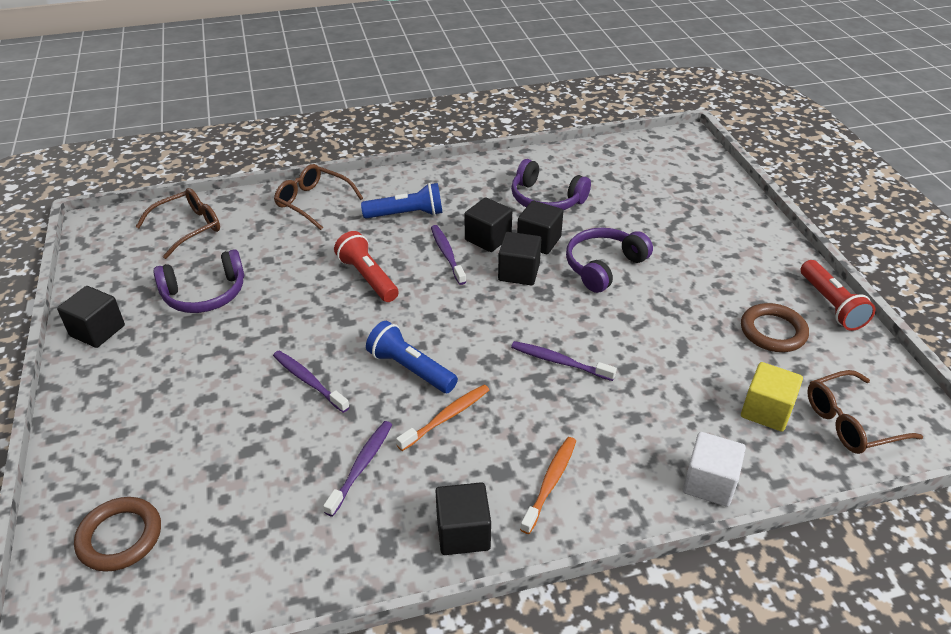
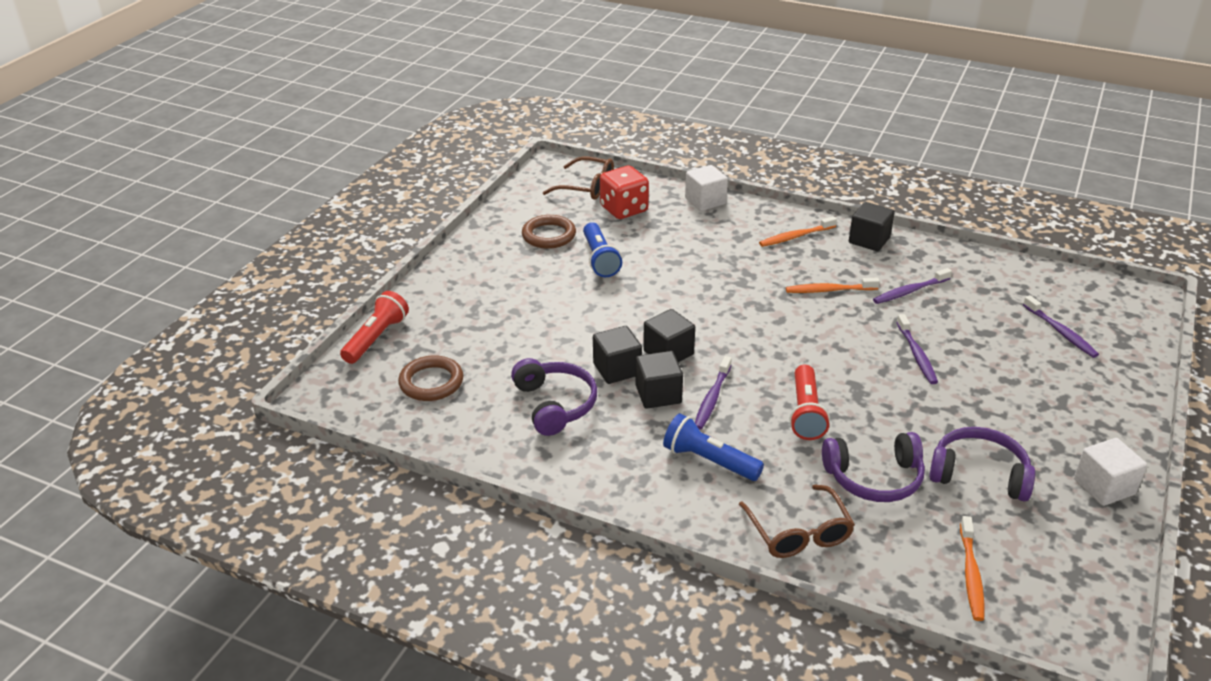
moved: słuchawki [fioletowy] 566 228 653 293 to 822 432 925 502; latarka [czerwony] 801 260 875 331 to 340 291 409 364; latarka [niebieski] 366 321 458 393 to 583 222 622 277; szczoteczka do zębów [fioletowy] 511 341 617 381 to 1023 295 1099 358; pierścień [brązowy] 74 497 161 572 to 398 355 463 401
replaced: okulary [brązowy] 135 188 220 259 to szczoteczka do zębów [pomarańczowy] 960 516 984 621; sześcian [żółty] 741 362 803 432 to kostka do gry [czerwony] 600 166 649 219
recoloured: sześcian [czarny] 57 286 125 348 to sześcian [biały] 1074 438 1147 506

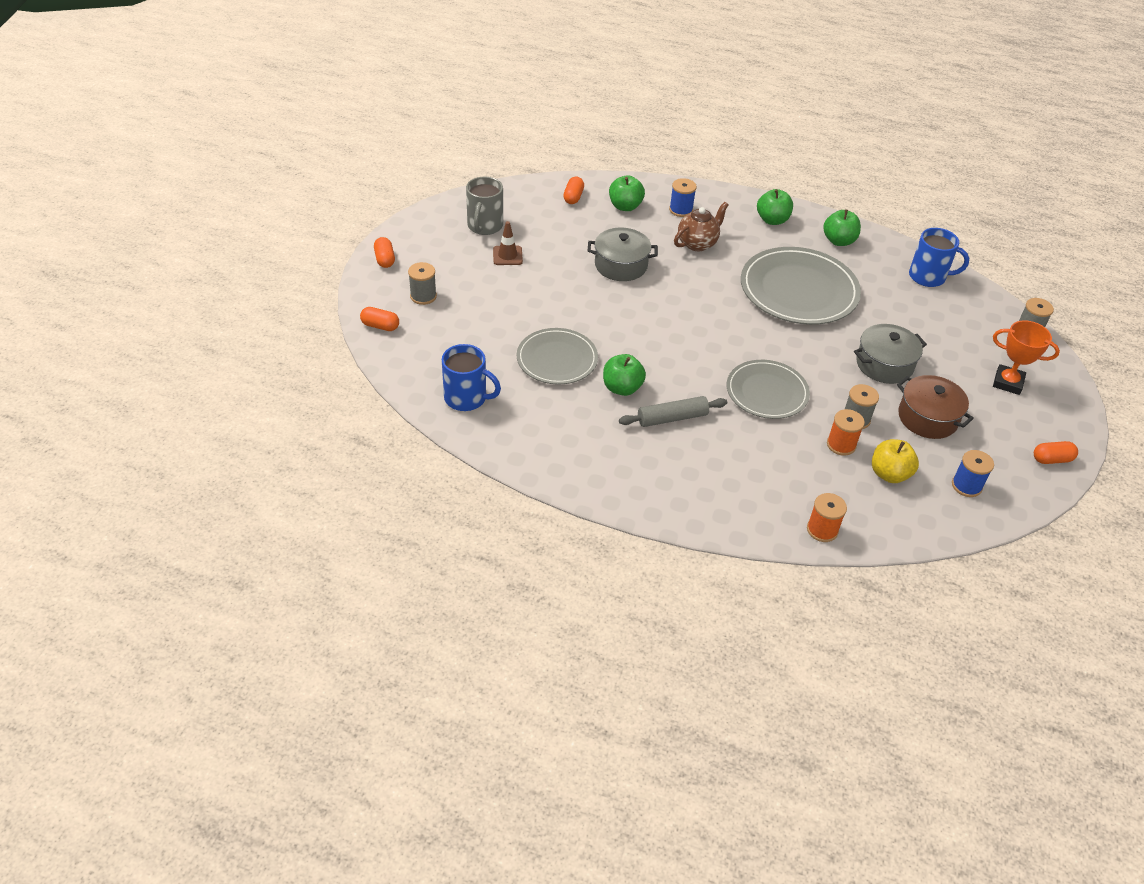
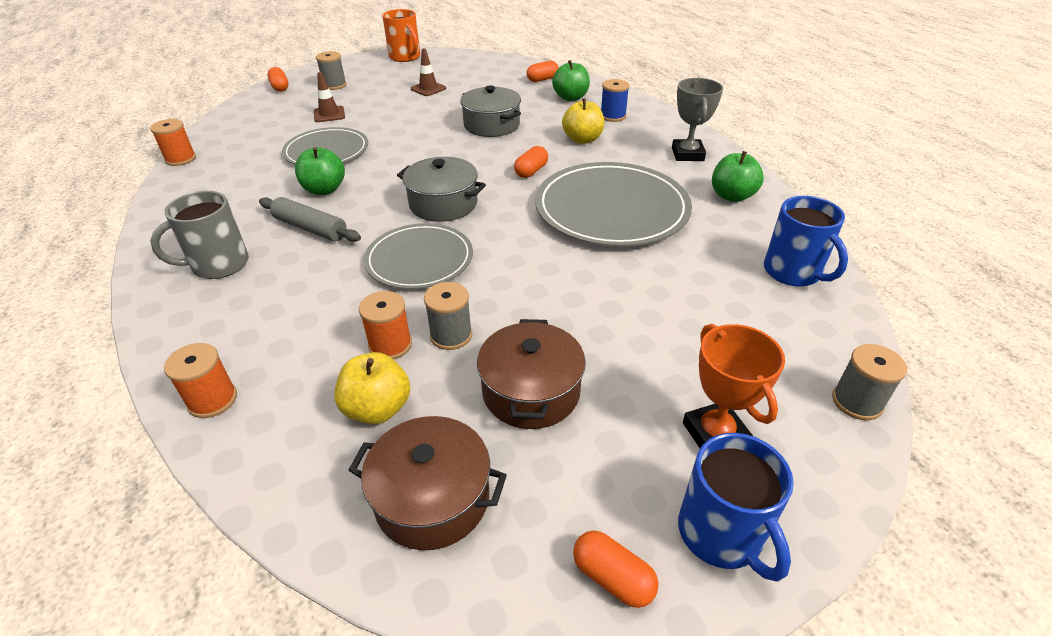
added: kubek [pomarańczowy] 382 9 420 62; pachołek [brązowy] 314 72 345 122; szpulka [pomarańczowy] 150 119 196 166
moved: kubek [szary] 466 177 503 235 to 150 191 249 279; kapsułka [pomarańczowy] 374 237 395 268 to 514 146 548 178; garnek [szary] 854 324 927 384 to 397 157 486 222; kubek [niebieski] 442 344 501 411 to 678 433 794 582
replaced: jabłko [zielony] 757 189 793 225 to puchar [szary] 672 78 723 161; imbryk [brązowy] 674 202 729 251 to jabłko [żółty] 562 98 604 144; szpulka [niebieski] 952 450 994 497 to garnek [brązowy] 349 416 507 550

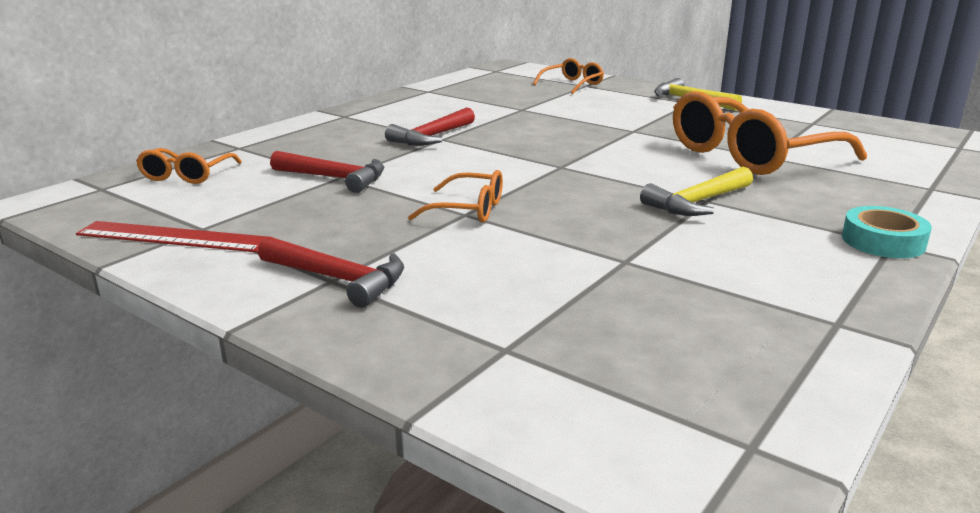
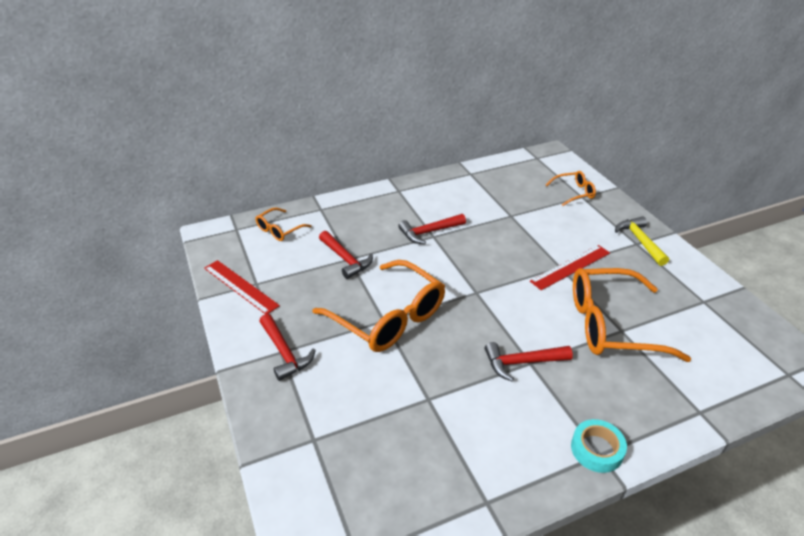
added: linijka [czerwony] 530 245 610 290
recoloured: młotek [żółty] 640 167 753 216 to młotek [czerwony] 485 342 573 381
resized: okulary [pomarańczowy] 408 170 503 222 = 312 260 445 352 x2.04

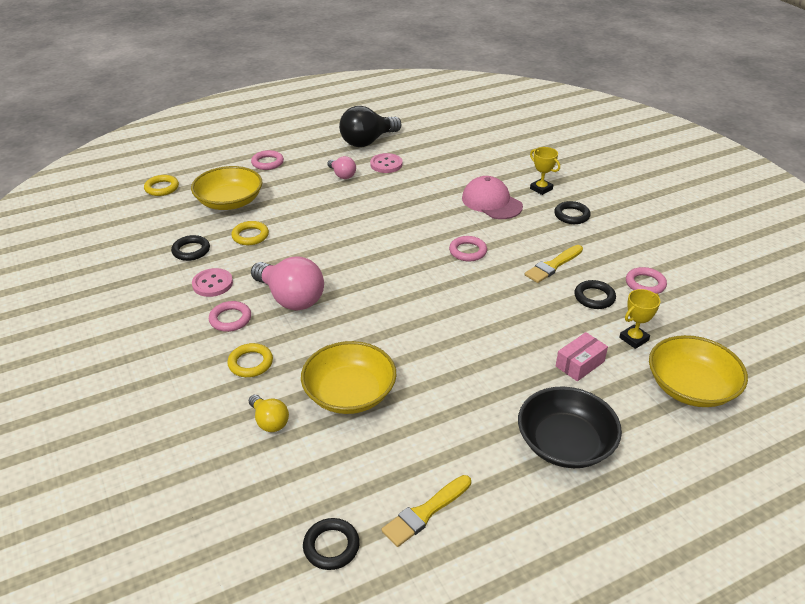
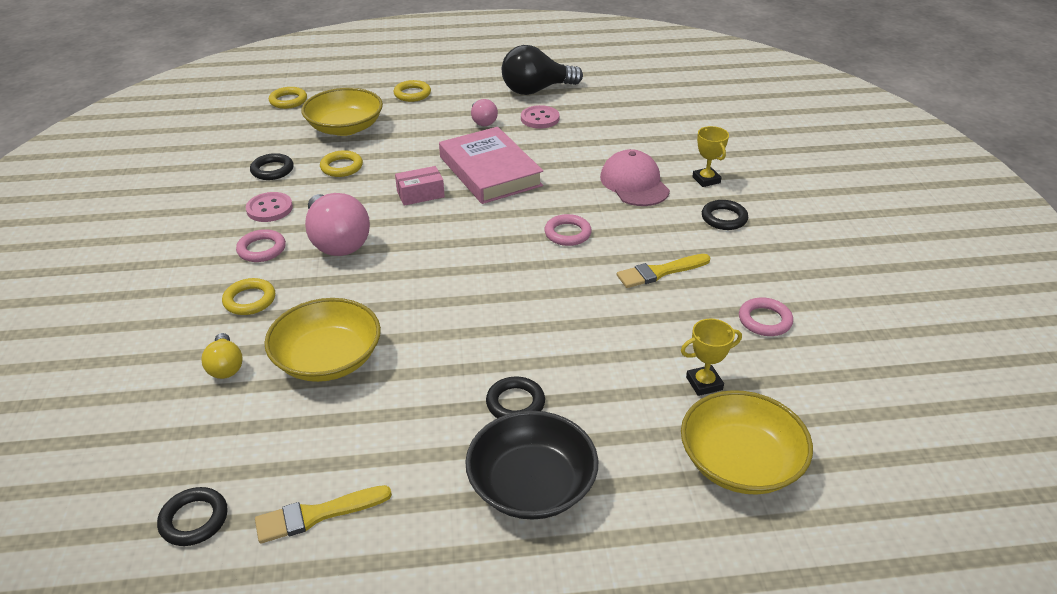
added: książka [różowy] 439 127 543 204
moved: pierścień [czarny] 574 280 616 309 to 486 377 545 418; pudełko [różowy] 556 332 608 381 to 395 166 445 206
recoloured: pierścień [różowy] 251 150 284 170 to pierścień [żółty] 394 80 431 102

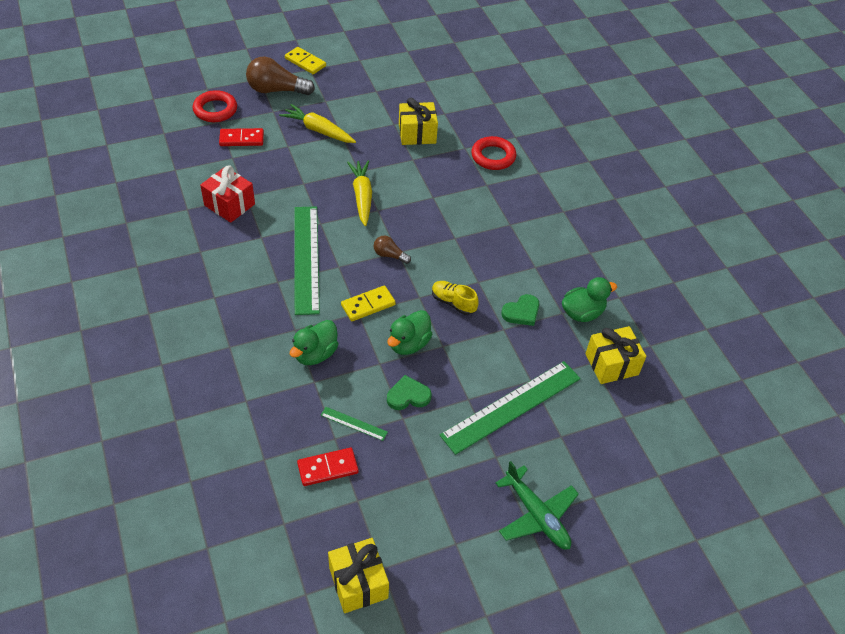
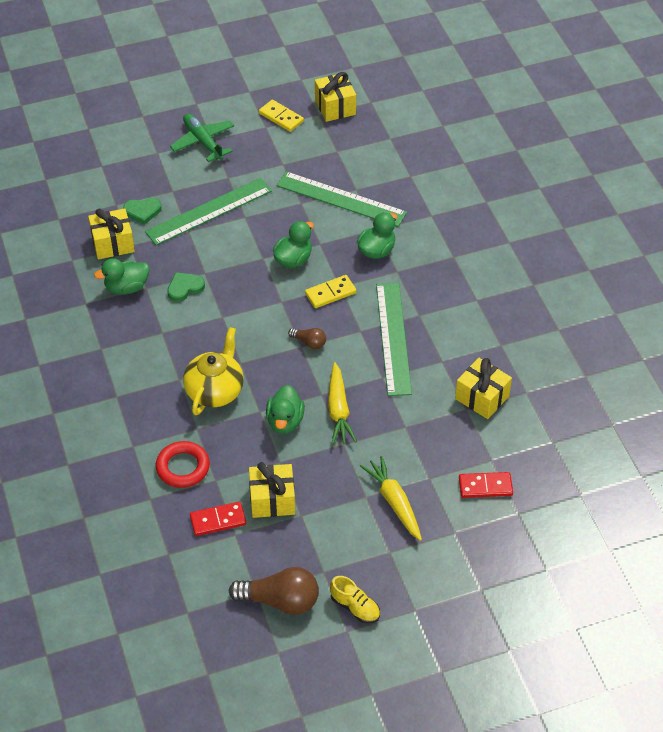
removed: pierścień [czerwony] 193 90 237 122
added: imbryk [żółty] 183 327 244 415; kaczka [zielony] 266 385 305 434
moved: kostka domina [żółty] 285 47 326 74 to 259 100 304 132; żarówka [brązowy] 246 57 315 95 to 229 567 319 615; but [żółty] 432 281 479 315 to 330 576 380 624; serce [zielony] 387 375 431 410 to 123 198 162 225; kostka domina [czerwony] 297 448 359 486 to 190 502 246 536
recoloured: prezent [czerwony] 200 166 255 223 to prezent [żółty] 455 358 512 419
turned: marchewka [żółty] 279 104 356 143 = 360 456 422 541 150 degrees counterclockwise
resized: linijka [zielony] 321 407 388 441 = 276 171 407 227 x2.36

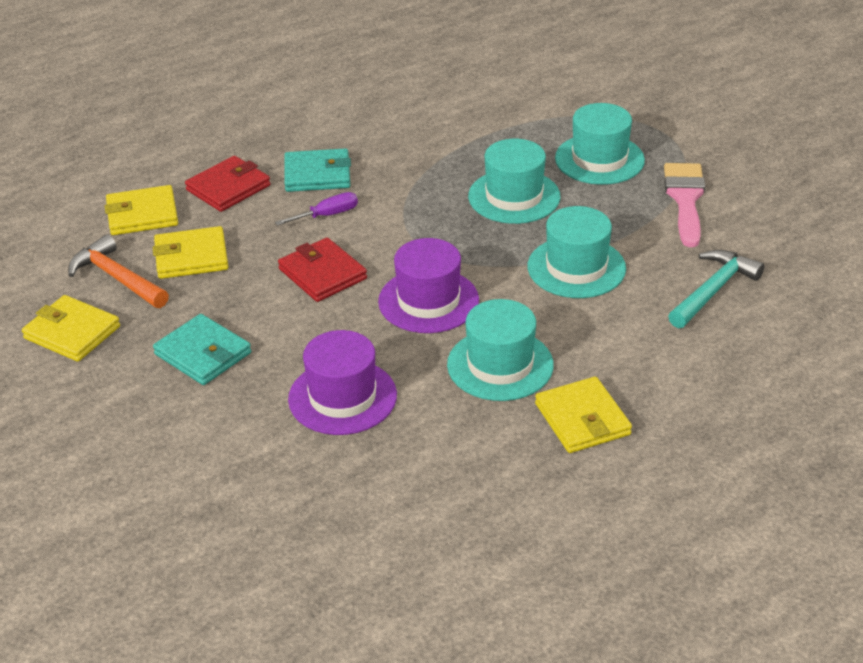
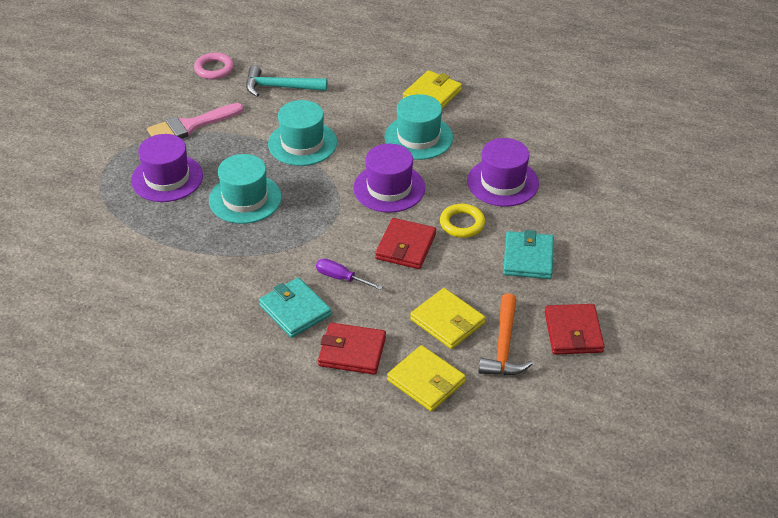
added: pierścień [różowy] 194 52 234 79; pierścień [żółty] 440 204 485 238
recoloured: kapelusz [turkusowy] 555 103 645 185 to kapelusz [fioletowy] 131 134 203 202; portfel [żółty] 22 295 120 362 to portfel [czerwony] 545 304 604 355

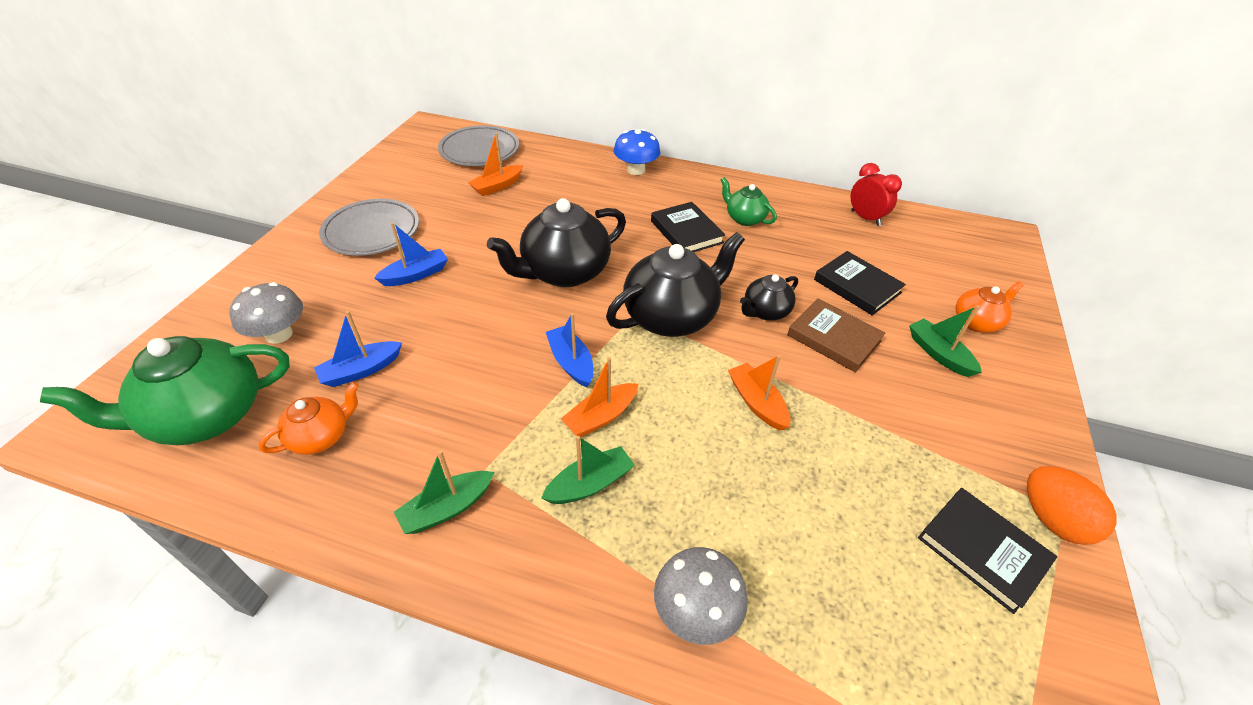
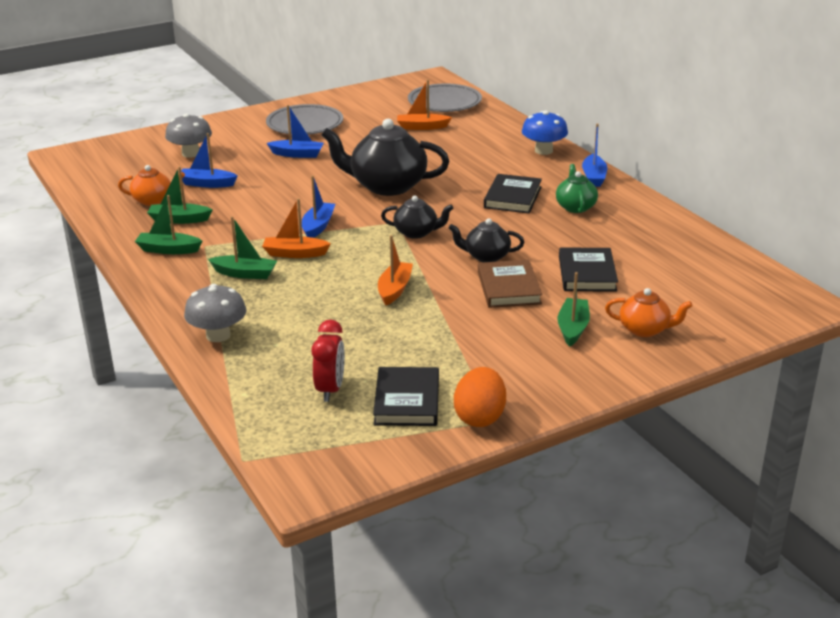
removed: imbryk [zielony] 40 336 290 445
added: łódka [niebieski] 582 123 607 187; łódka [zielony] 147 166 212 224
moved: budzik [czerwony] 851 163 902 226 to 311 320 345 402
resized: imbryk [czarny] 606 232 745 337 = 381 196 453 239 x0.53

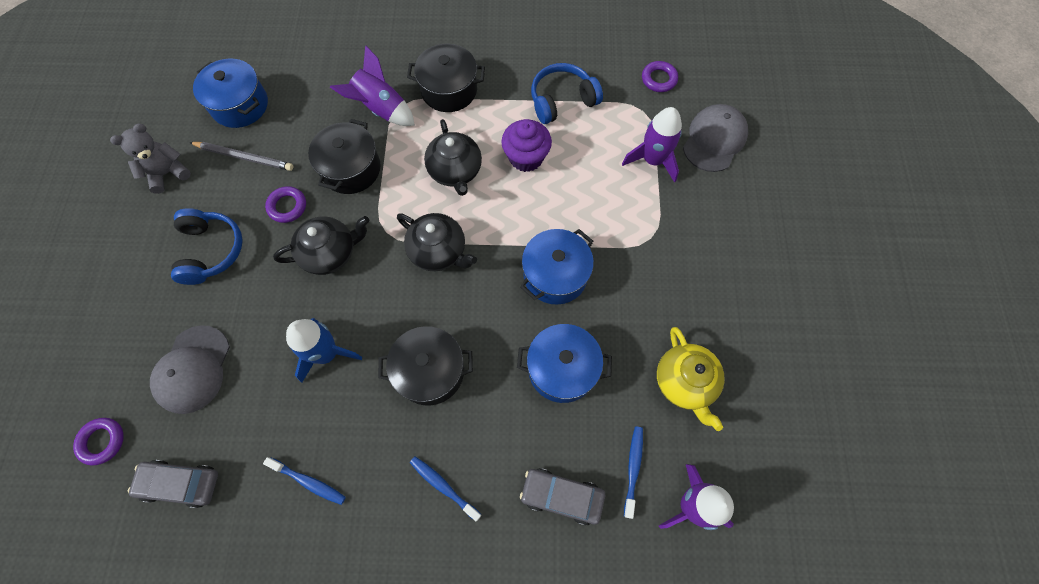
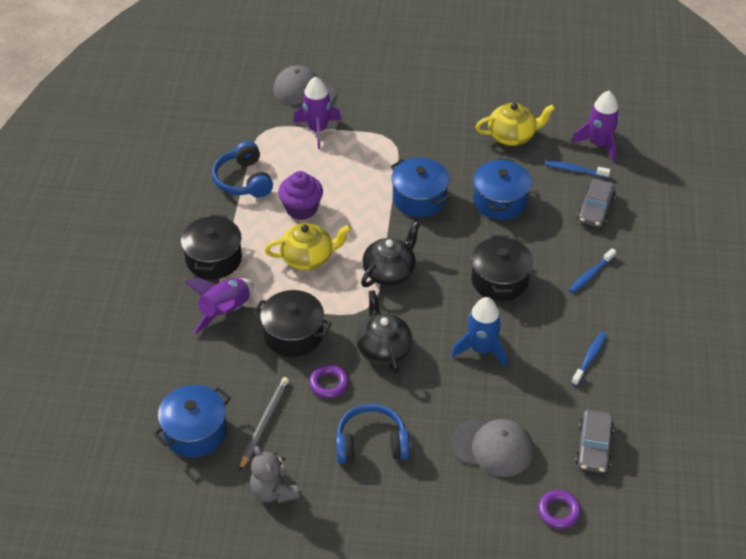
removed: pierścień [fioletowy] 642 61 678 92
recoloured: imbryk [czarny] 424 119 482 196 to imbryk [żółty] 265 223 351 270

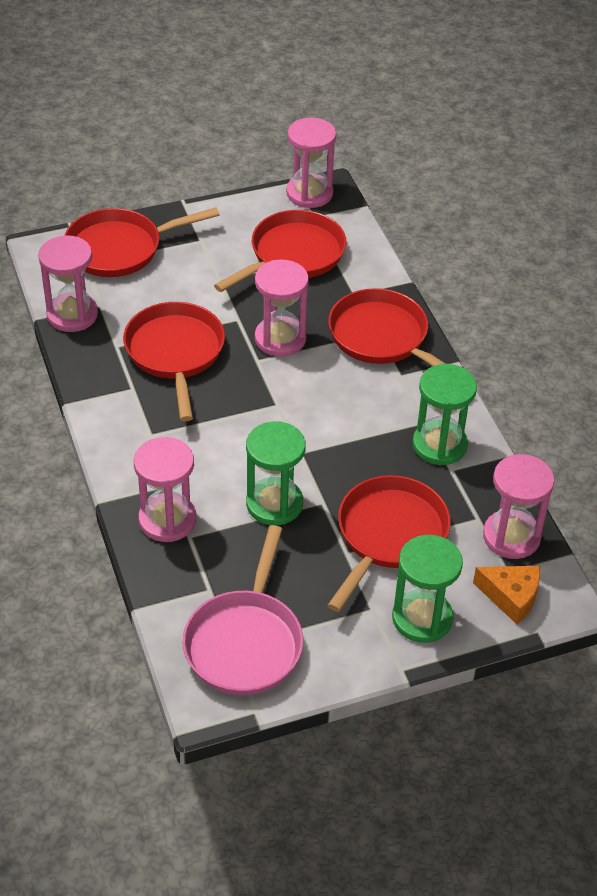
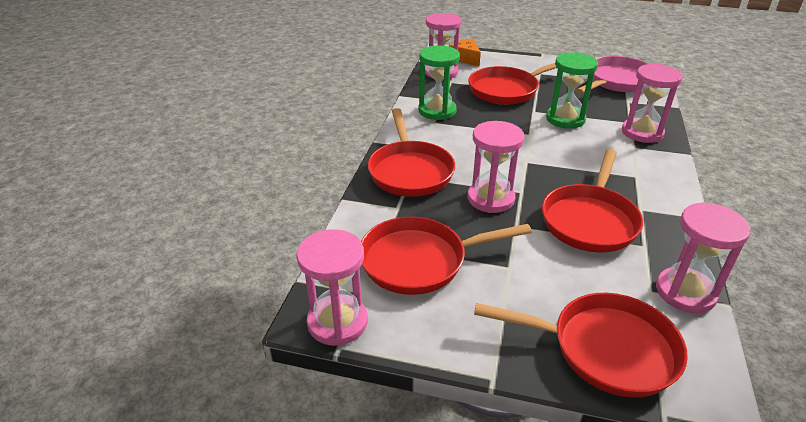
removed: klepsydra [zielony] 392 535 463 643

